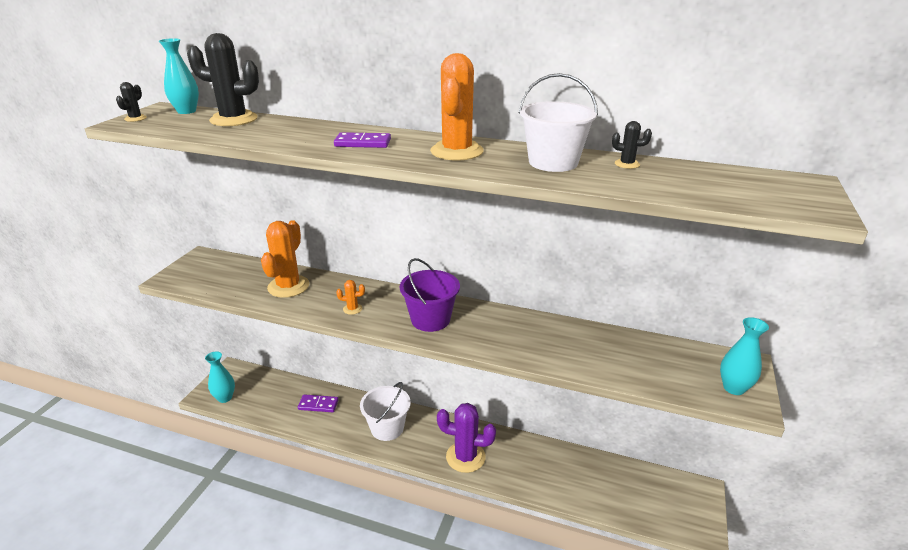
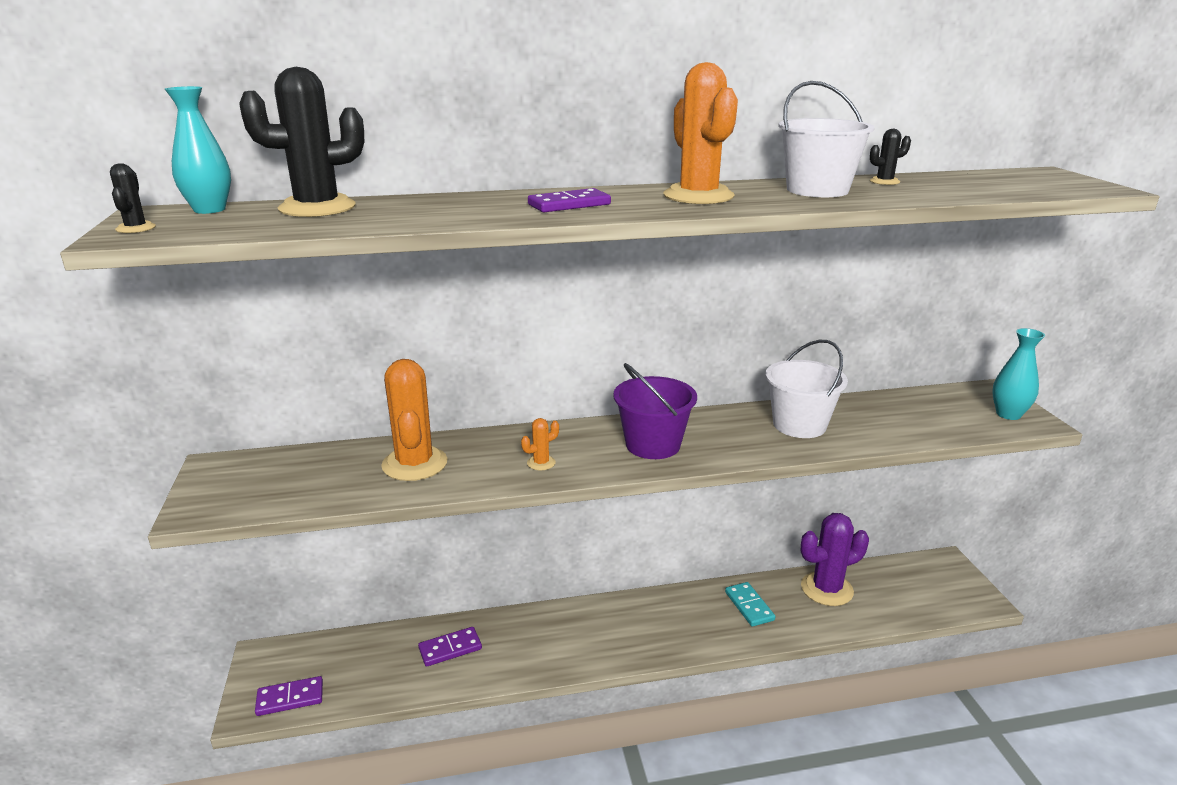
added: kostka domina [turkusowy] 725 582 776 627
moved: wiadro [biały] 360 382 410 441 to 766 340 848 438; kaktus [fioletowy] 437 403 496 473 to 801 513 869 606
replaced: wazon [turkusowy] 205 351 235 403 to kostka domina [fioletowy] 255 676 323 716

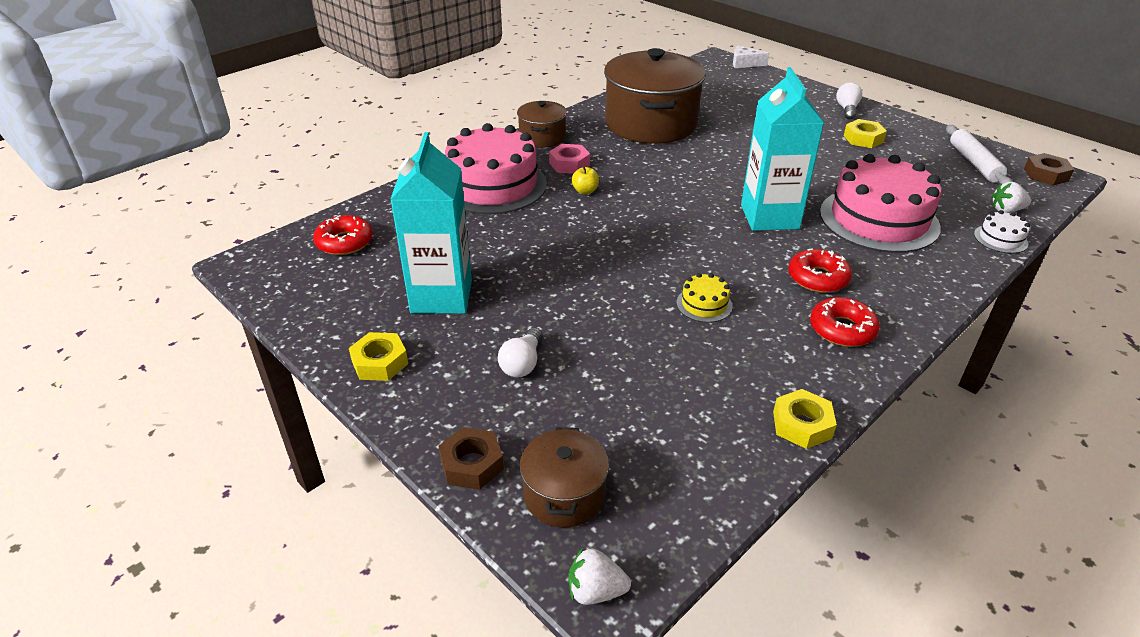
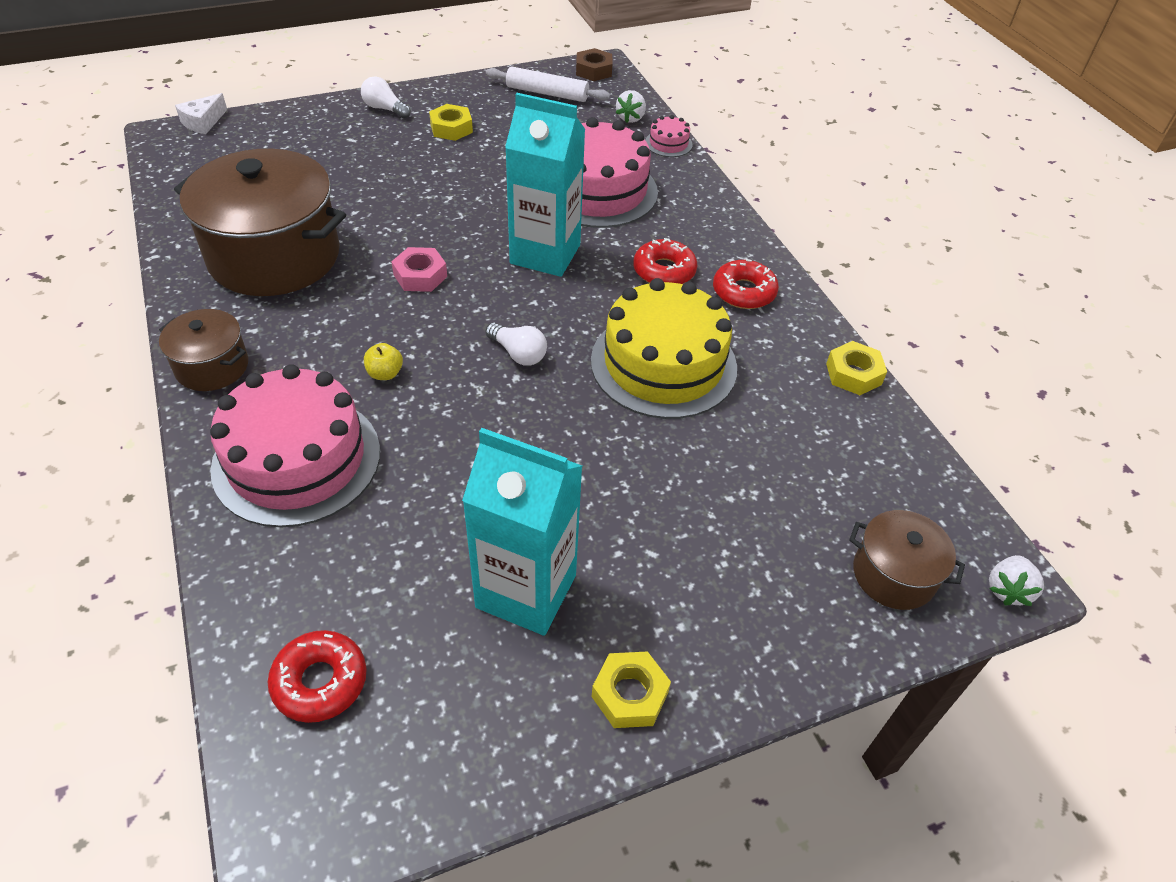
removed: nakrętka [brązowy] 439 427 504 490
moved: nakrętka [różowy] 549 144 590 174 to 391 247 447 292; żarówka [biały] 498 328 543 377 to 485 323 547 365
recoloured: tort [biały] 974 210 1030 253 to tort [różowy] 645 115 693 157
resized: tort [żółty] 677 273 733 323 = 591 278 737 419 x2.39

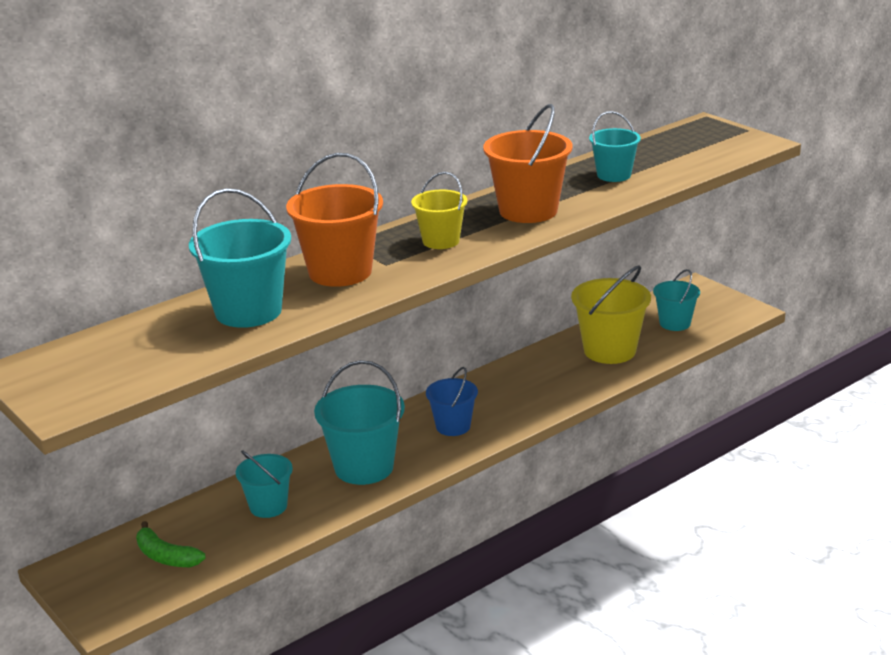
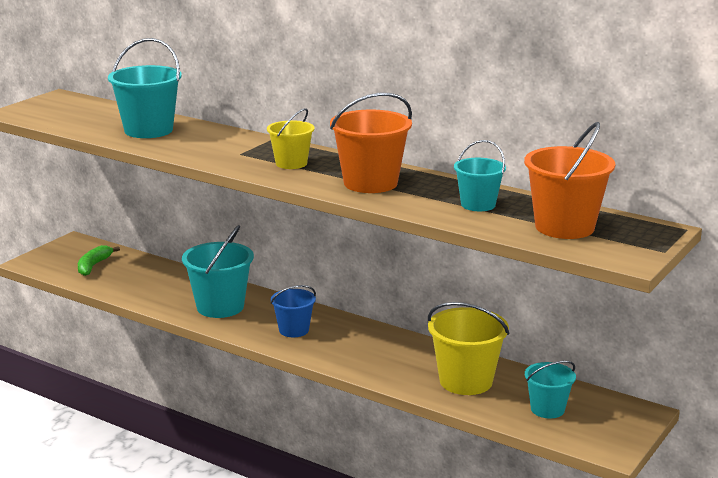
removed: wiadro [turkusowy] 236 450 293 518
moved: wiadro [pomarańczowy] 286 153 383 287 to 524 122 615 239

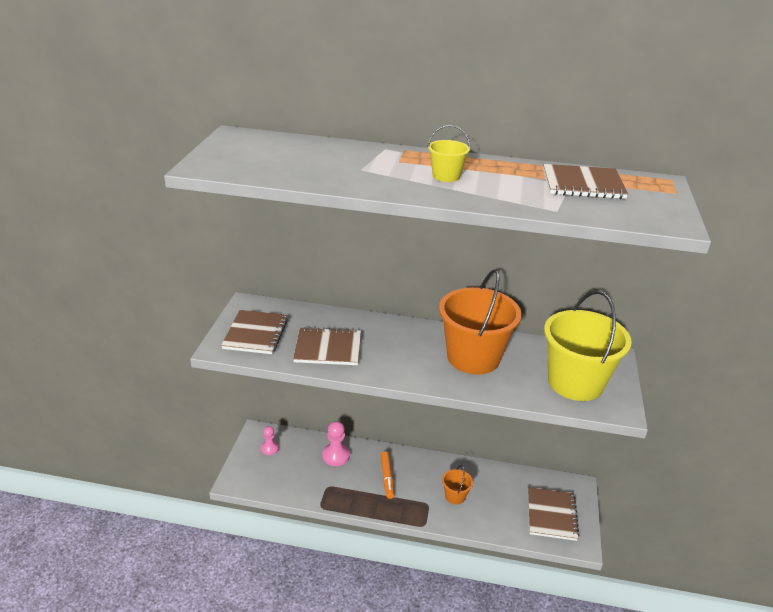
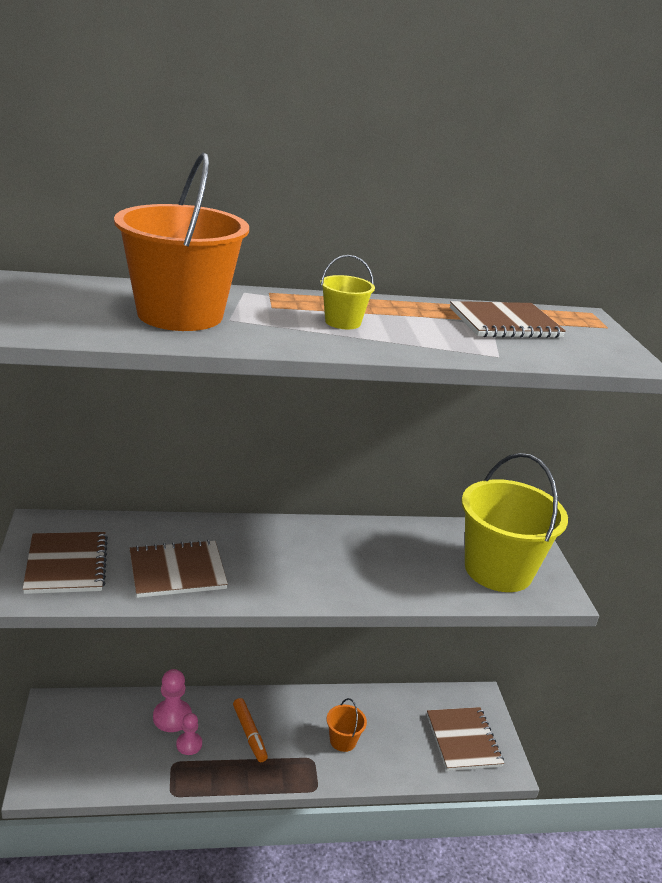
moved: wiadro [pomarańczowy] 439 269 522 375 to 114 153 249 331; pionek [różowy] 261 426 279 455 to 176 713 202 755

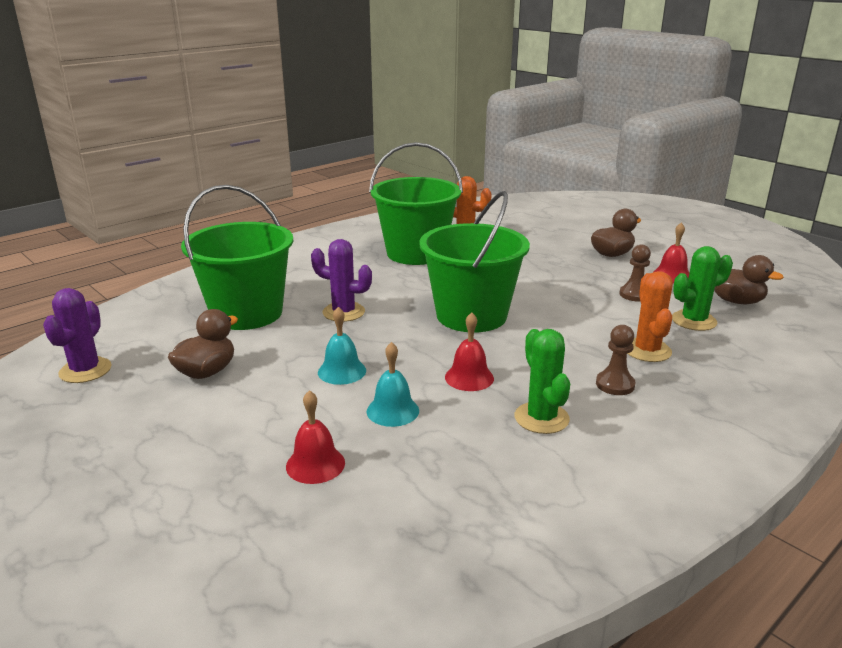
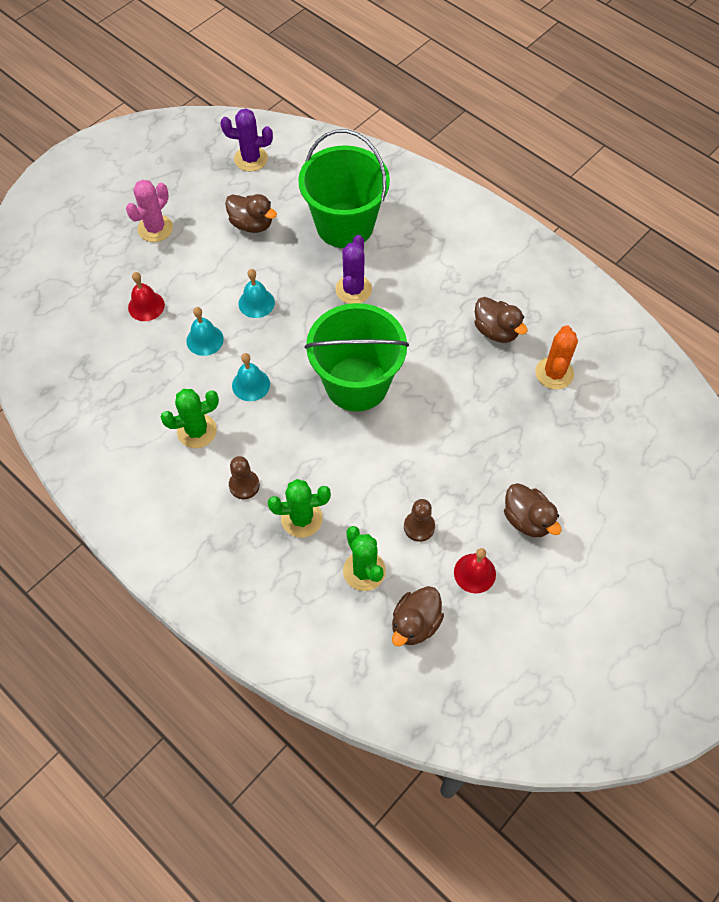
added: kaktus [różowy] 126 180 173 242
replaced: wiadro [zielony] 369 142 463 265 to kaczka [brązowy] 475 297 528 343
recoloured: kaktus [pomarańczowy] 627 271 673 362 to kaktus [zielony] 268 479 331 537; dzwonek [czerwony] 445 312 494 391 to dzwonek [turkusowy] 232 353 270 401

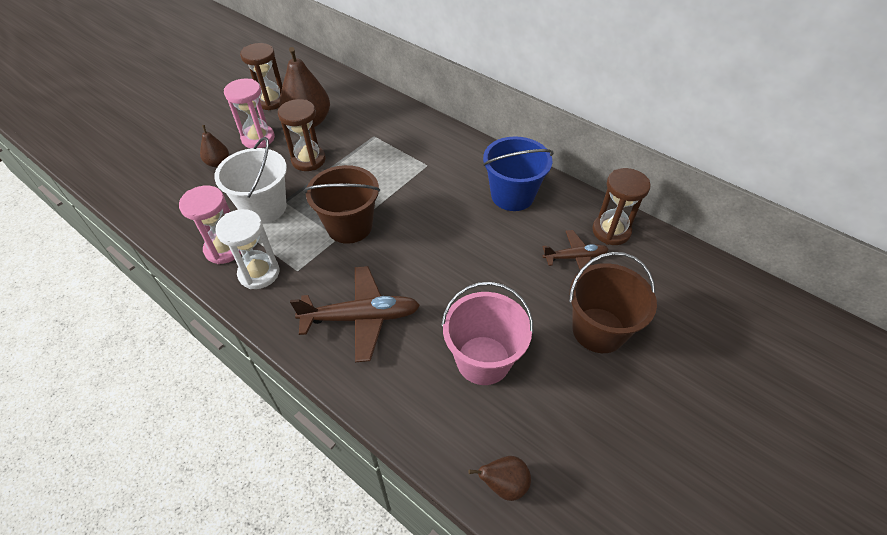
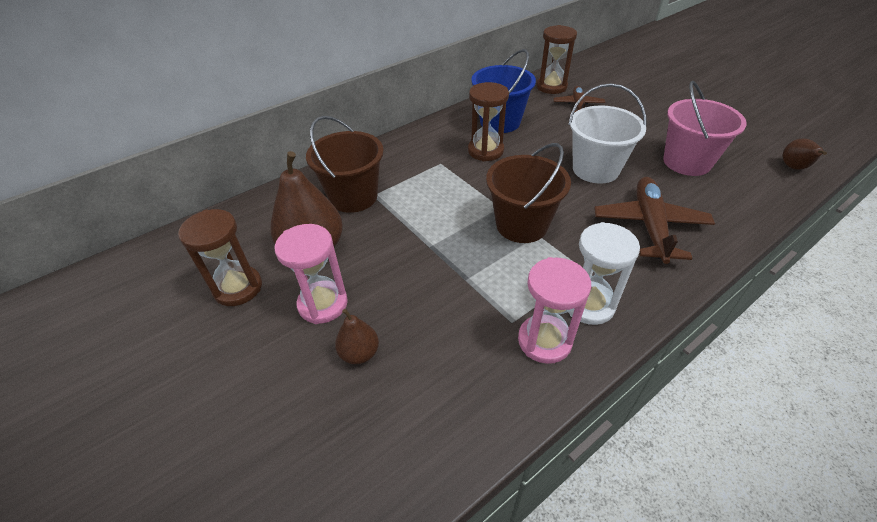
moved: klepsydra [brązowy] 278 99 326 171 to 468 82 509 161; wiadro [biały] 214 137 287 224 to 568 83 647 184; wiadro [brązowy] 569 252 657 353 to 306 116 384 213

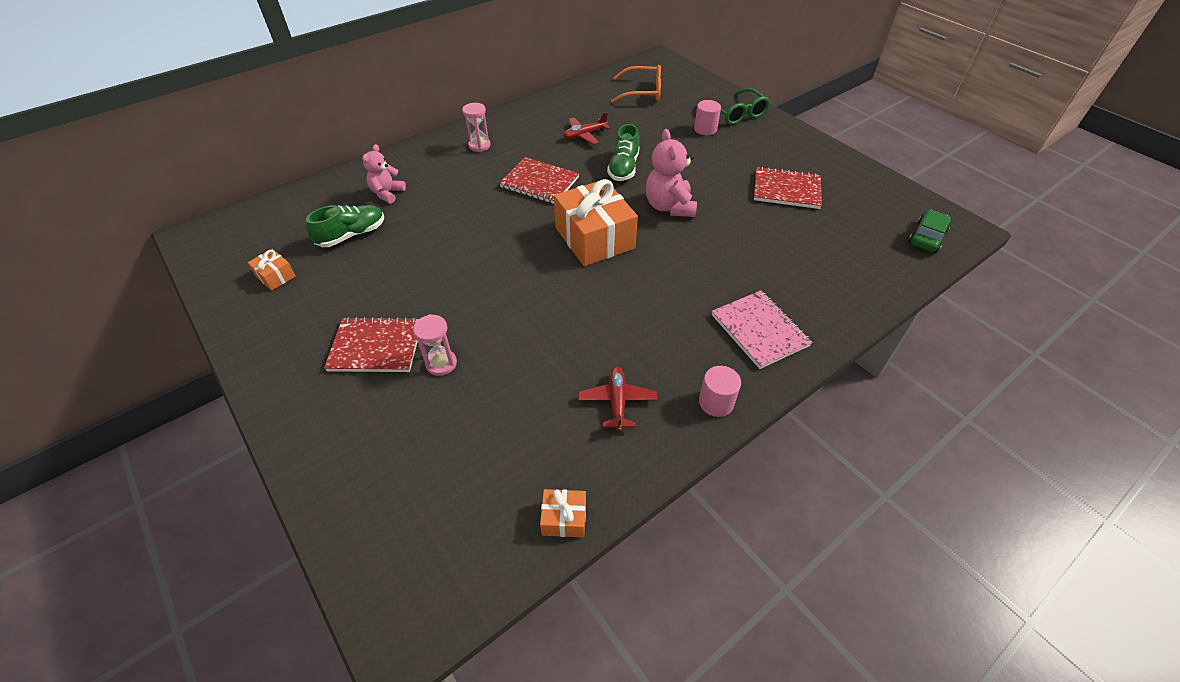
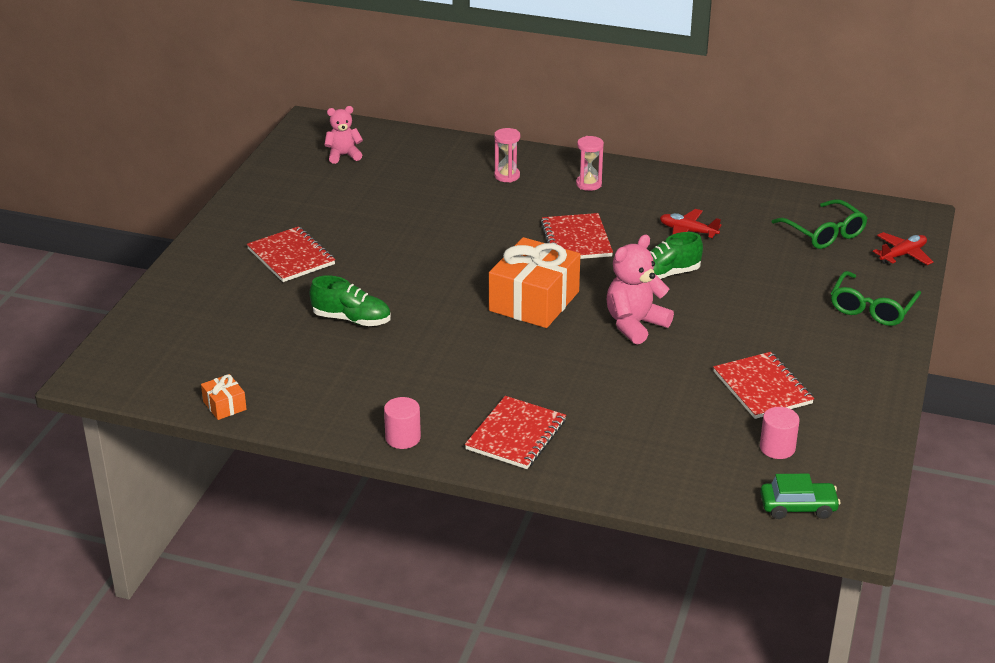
removed: prezent [pomarańczowy] 247 249 296 291
moved: walec [różowy] 694 100 721 135 to 760 407 800 459; miś [różowy] 362 144 406 204 to 324 106 363 164; but [zielony] 306 205 384 247 to 309 275 391 326; klepsydra [różowy] 413 314 457 376 to 494 128 520 182; samolot [czerwony] 578 367 658 431 to 873 232 933 265
recoloured: okulary [pomarańczowy] 611 65 661 103 to okulary [zielony] 772 199 867 249; zeszyt [różowy] 712 290 813 369 to zeszyt [czerwony] 465 396 566 469

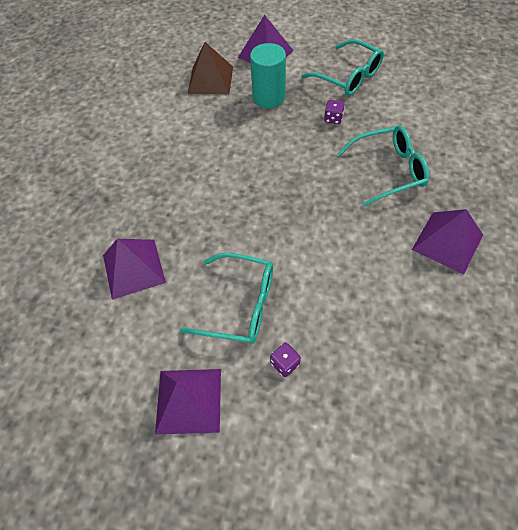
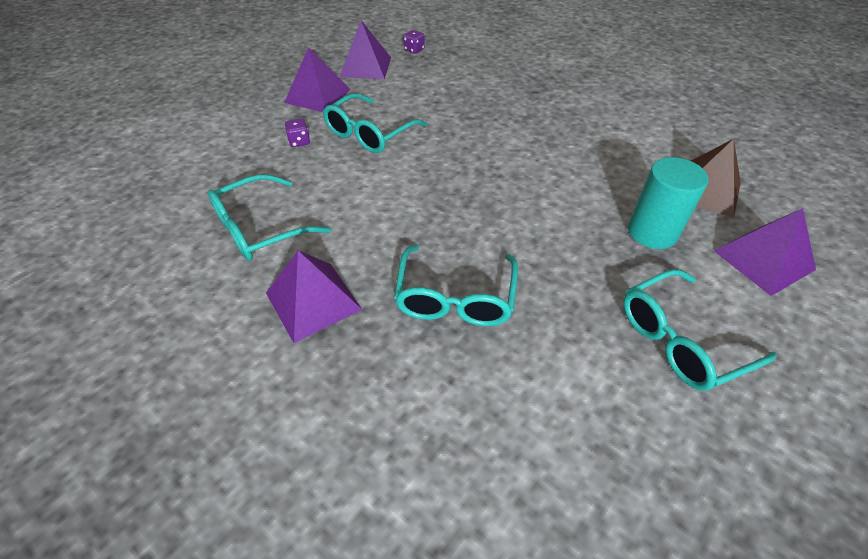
added: okulary [turkusowy] 208 174 331 261
moved: kostka do gry [fioletowy] 324 100 345 124 to 403 30 425 54; piramida [fioletowy] 103 239 166 300 to 340 20 391 79

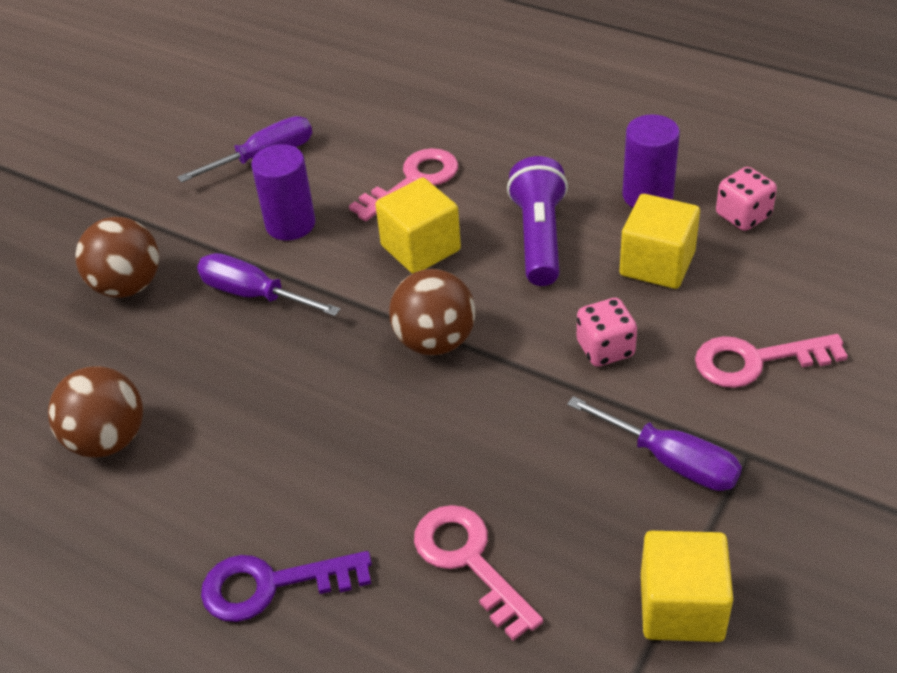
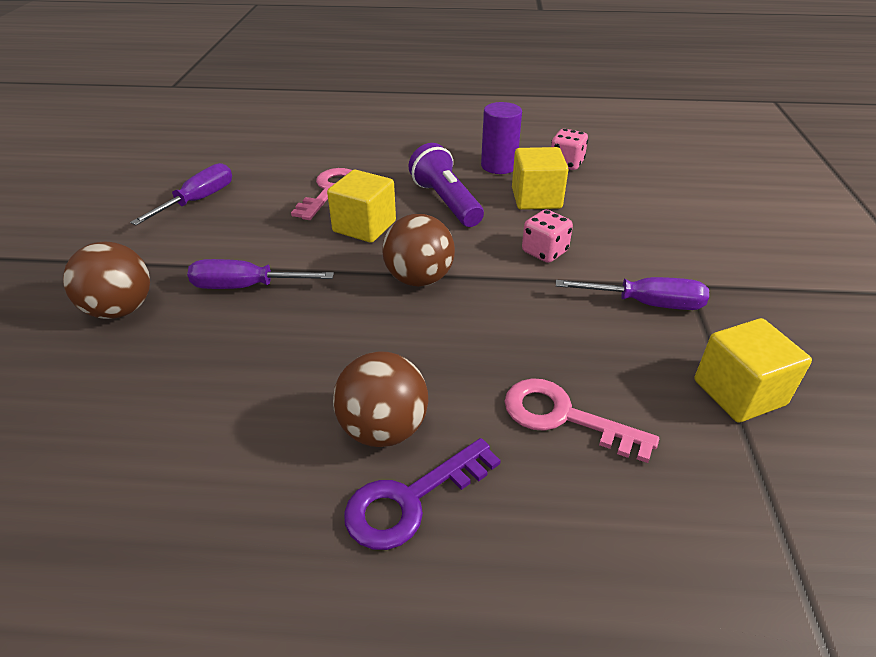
removed: walec [fioletowy] 251 144 315 241; klucz [różowy] 695 334 848 388
moved: piłka [brązowy] 48 366 143 458 to 333 351 428 447

